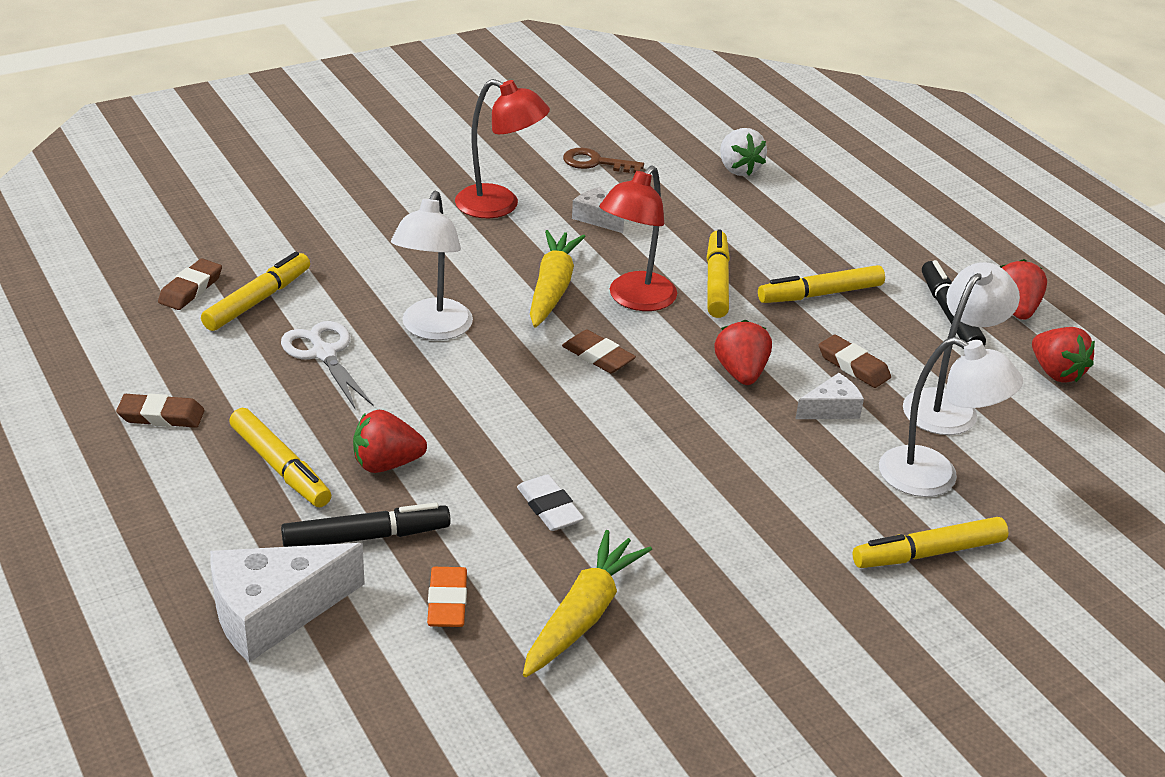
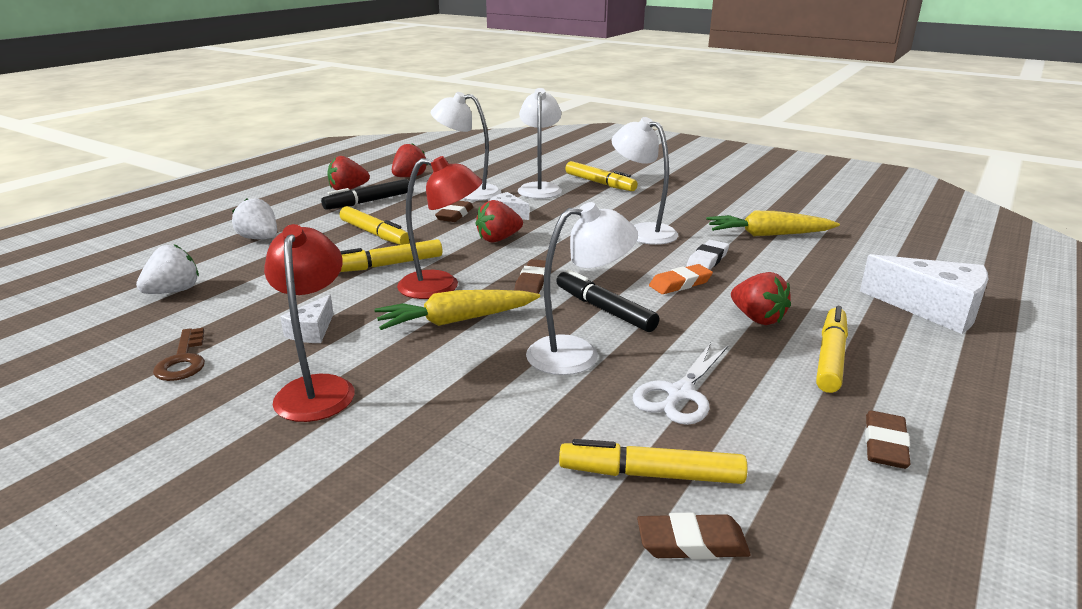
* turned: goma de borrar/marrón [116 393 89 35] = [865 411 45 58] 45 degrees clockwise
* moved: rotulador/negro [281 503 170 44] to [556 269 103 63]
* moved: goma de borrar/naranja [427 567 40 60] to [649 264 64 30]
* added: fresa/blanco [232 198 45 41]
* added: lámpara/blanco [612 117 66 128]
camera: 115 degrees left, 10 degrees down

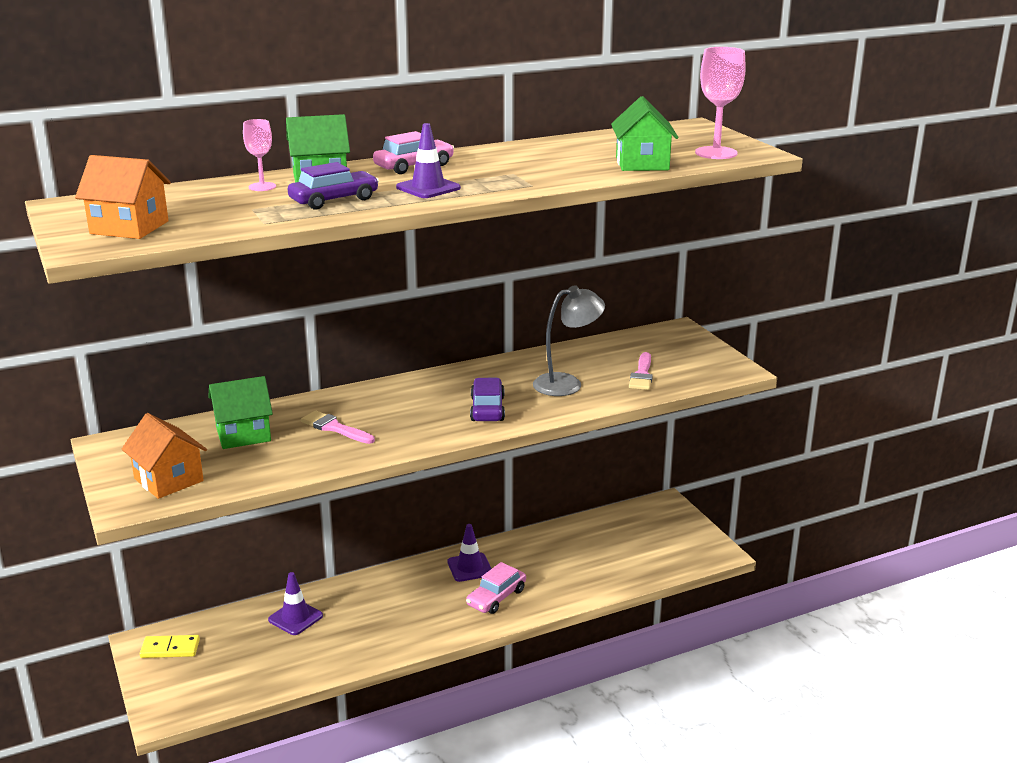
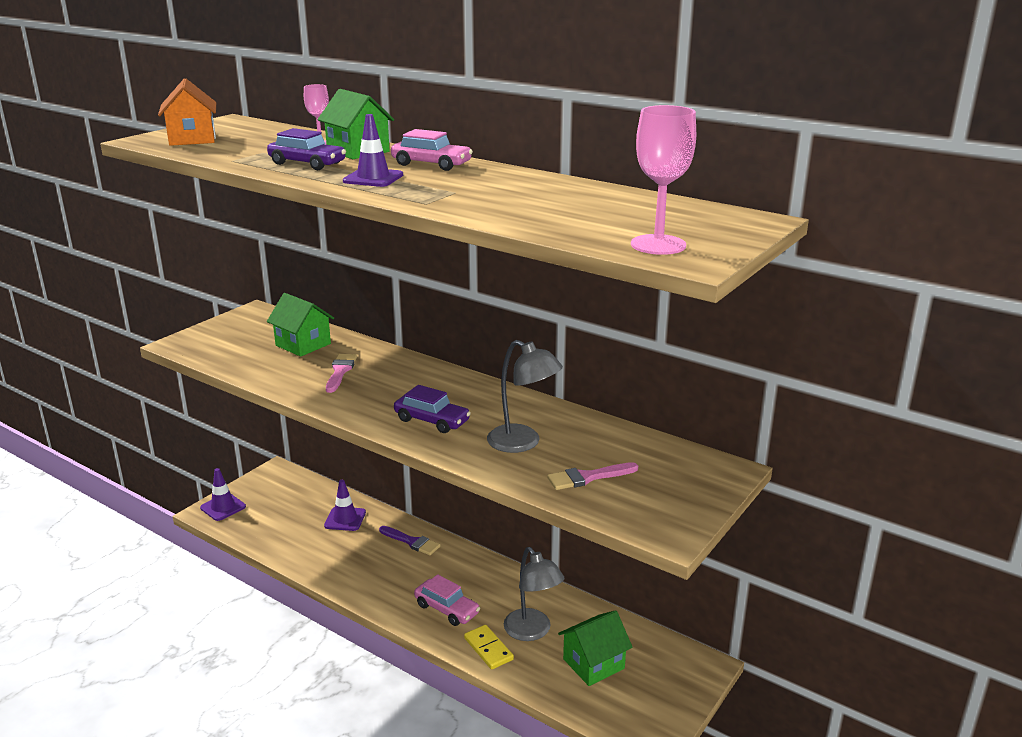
* removed: casa/naranja [122 413 85 86]
* moved: ficha de dominó/amarillo [140 635 60 23] to [464 625 50 44]
* moved: cono de tráfico/morado [447 524 45 58] to [200 468 46 53]
* turned: coche/rosa [466 562 60 52] = [414 574 66 52] 150 degrees counterclockwise
* turned: coche/morado [470 378 35 43] = [394 385 77 48] 60 degrees clockwise
* moved: casa/verde [611 96 68 75] to [558 610 75 76]
* added: pincel/morado [379 526 61 29]
* added: lámpara/gris [504 547 60 94]
camera: 60 degrees right, 0 degrees up

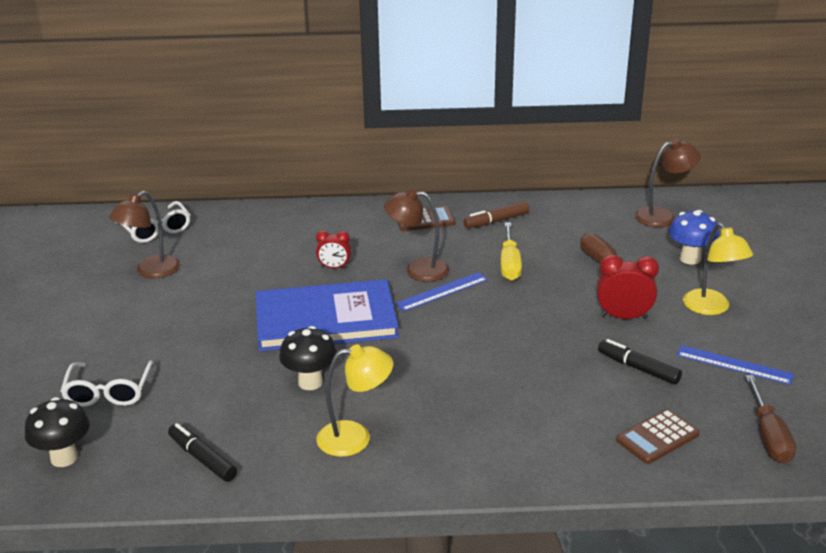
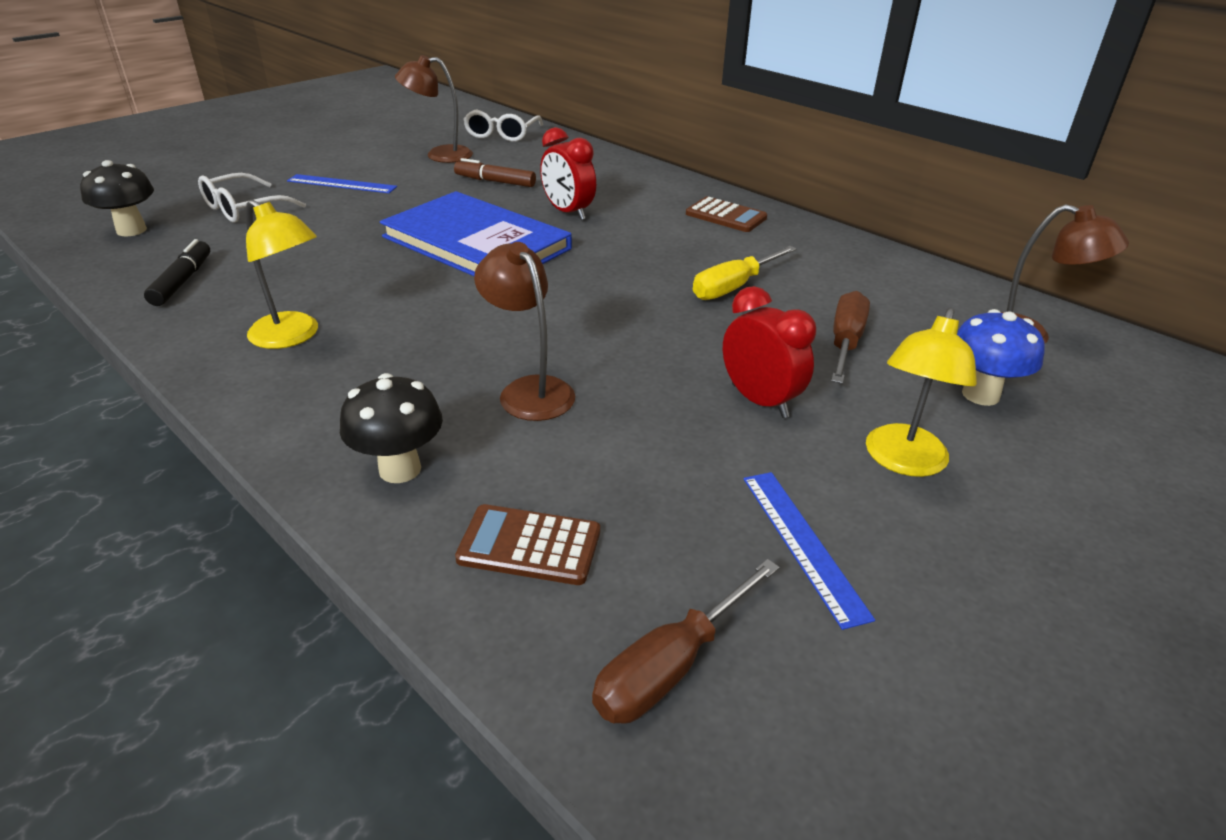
* moved: seta/negro [279 326 58 64] to [340 373 103 110]
* resized: despertador/rojo [316 231 35 37] = [540 127 56 93] x1.57
* moved: lámpara/marrón [384 189 65 93] to [474 242 101 179]
* moved: regla/azul [395 272 93 39] to [287 174 110 19]
* moved: rotulador/marrón [463 201 67 28] to [454 158 82 29]
* removed: rotulador/negro [598 339 84 45]
camera: 45 degrees right, 5 degrees up

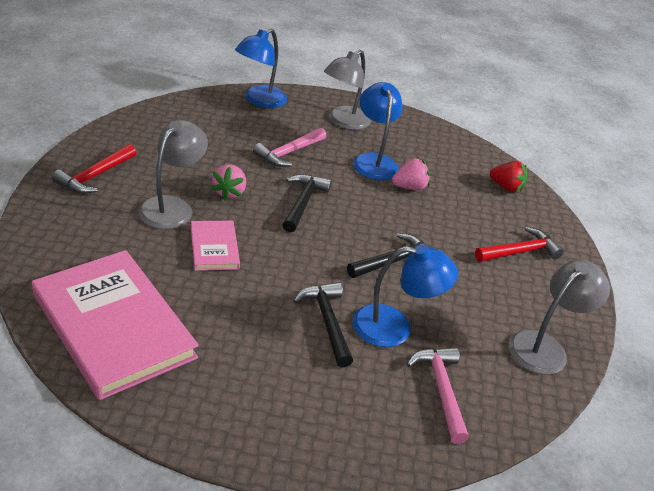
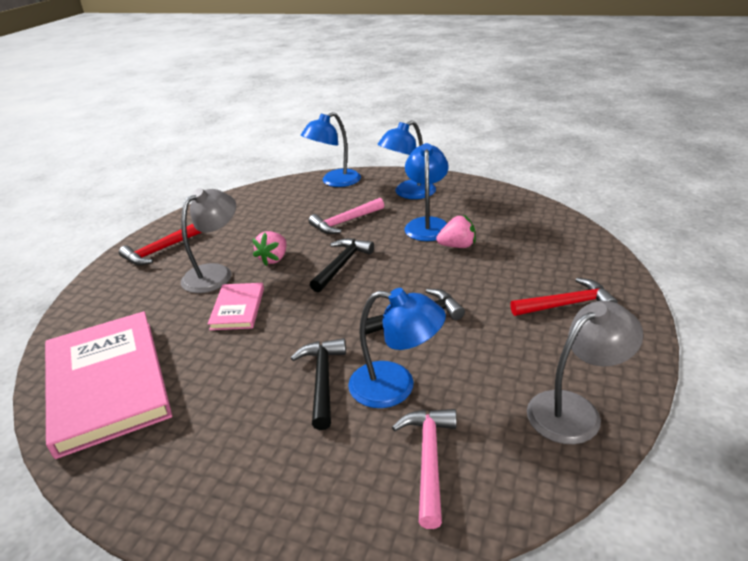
* recoloured: lámpara/gris [324 50 47 80] to lámpara/azul [377 120 59 79]
* removed: fresa/rojo [490 161 37 31]
camera: 20 degrees right, 5 degrees down

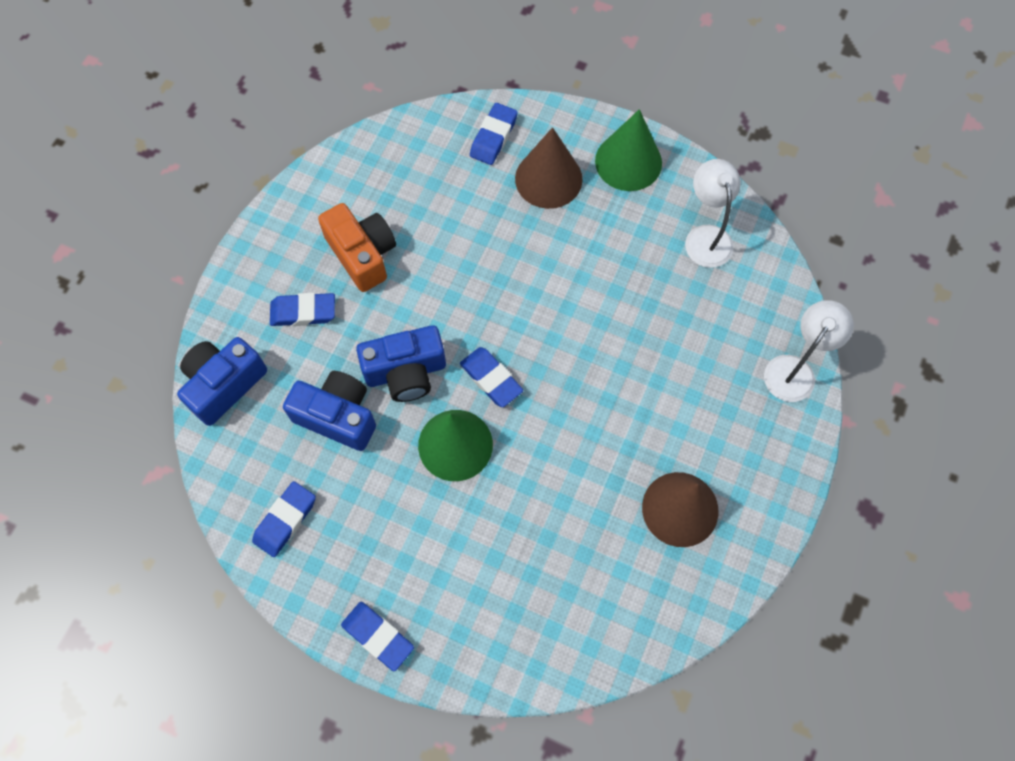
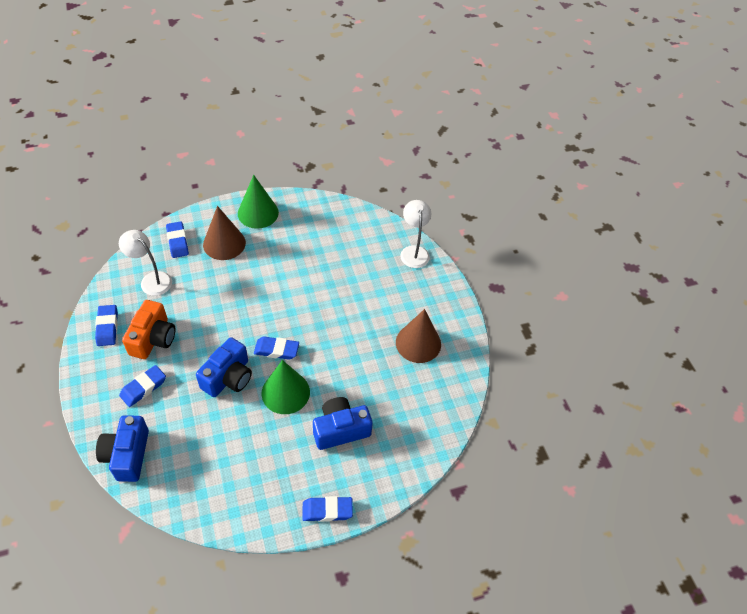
* moved: goma de borrar/azul [252 481 64 76] to [95 305 23 41]
* moved: cámara/azul [283 371 93 80] to [313 397 60 53]
* turned: cámara/naranja [318 203 78 89] = [122 300 53 59] 90 degrees clockwise
* moved: lámpara/blanco [685 159 56 109] to [119 230 53 66]
camera: 45 degrees left, 15 degrees down

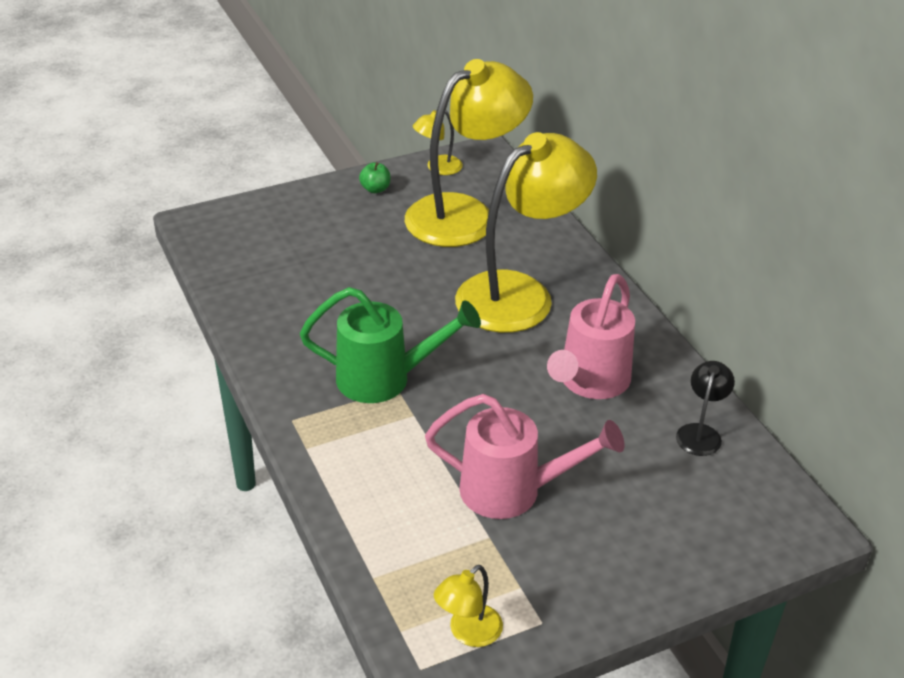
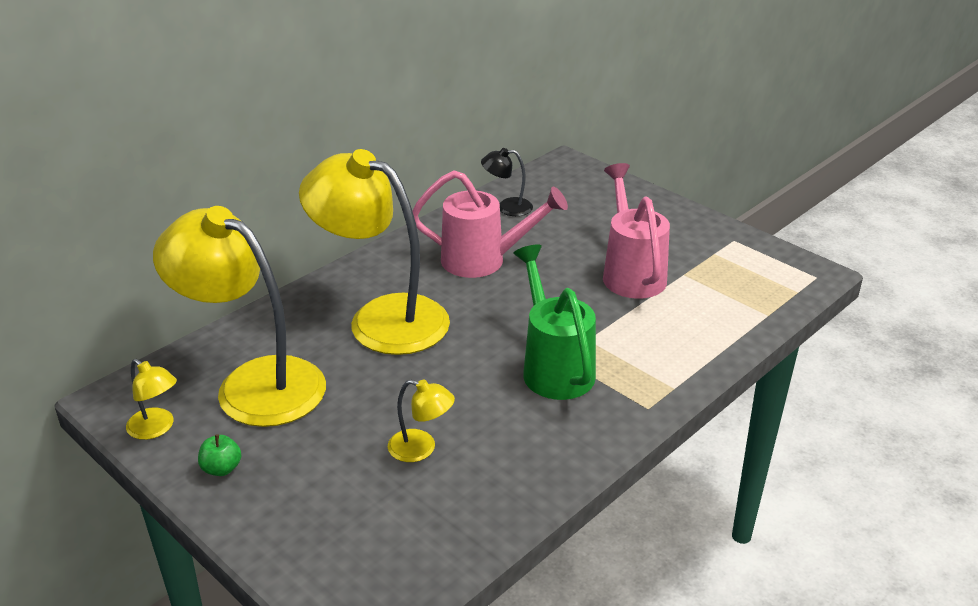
* moved: lámpara/amarillo [434 565 69 82] to [388 380 67 82]
camera: 110 degrees left, 5 degrees down

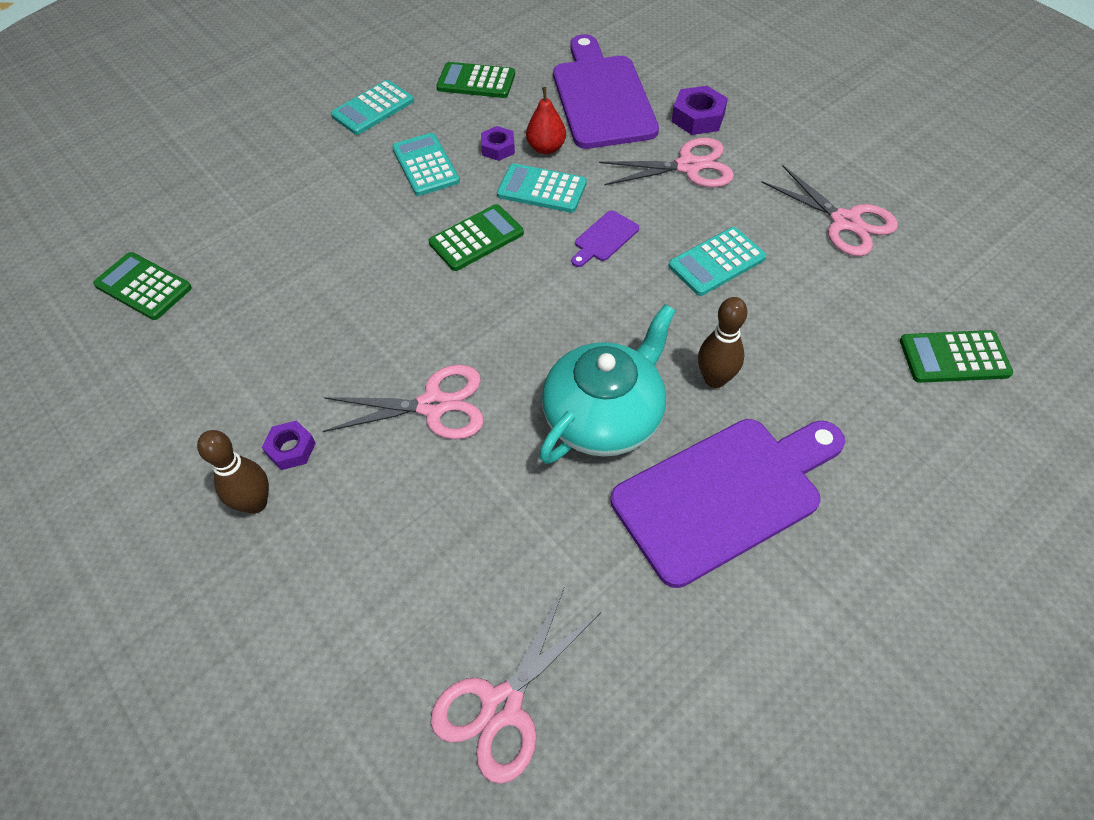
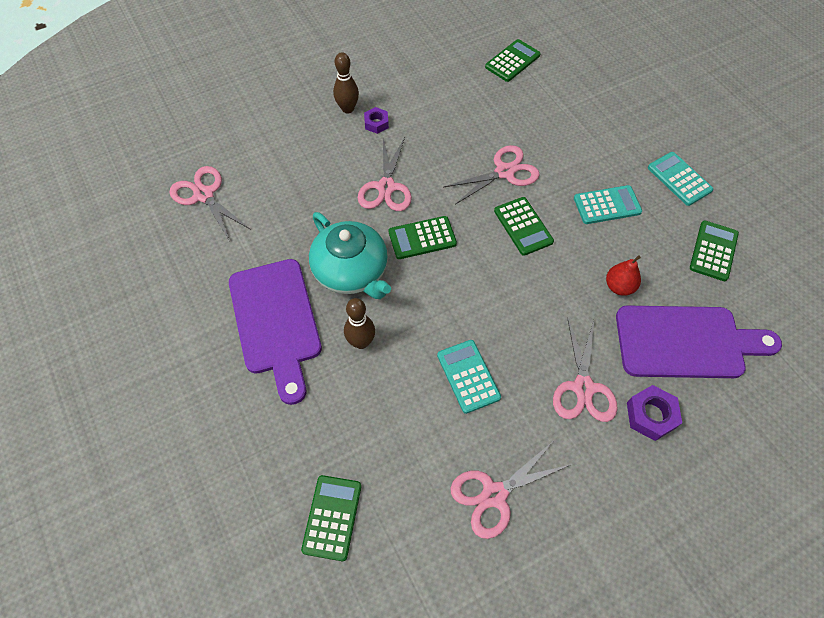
* removed: tuerca/morado [481 126 34 35]
* removed: calculadora/turquesa [497 163 90 50]
* removed: tabla de cortar/morado [572 211 67 56]
* added: calculadora/verde [389 216 68 43]
* added: tijeras/rosa [444 145 96 59]
camera: 100 degrees right, 5 degrees up

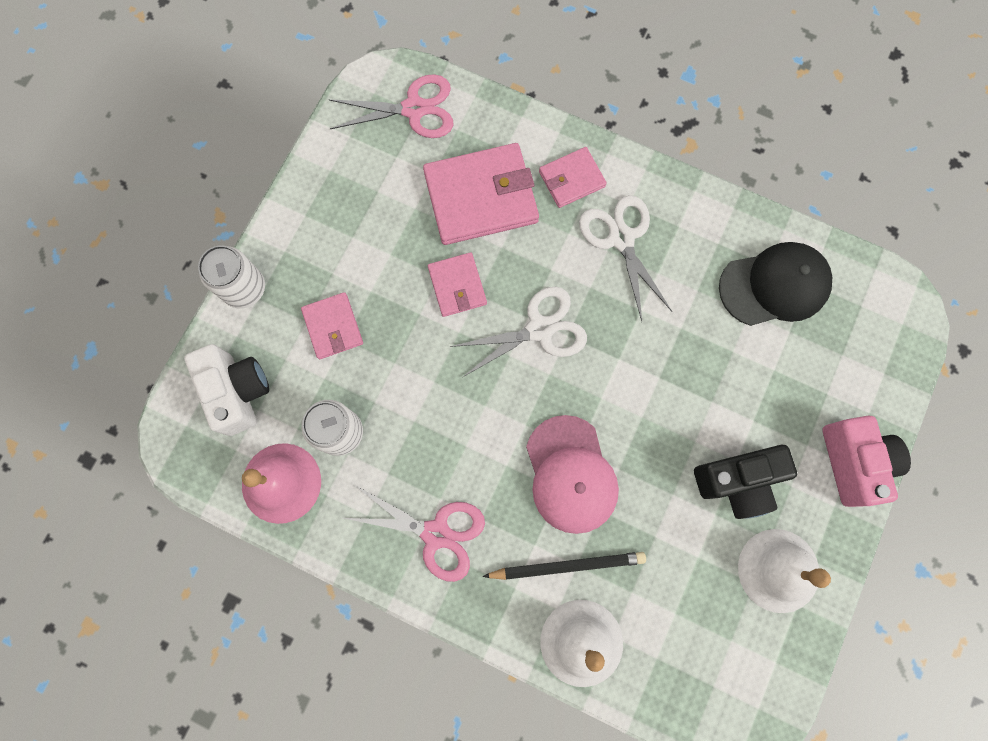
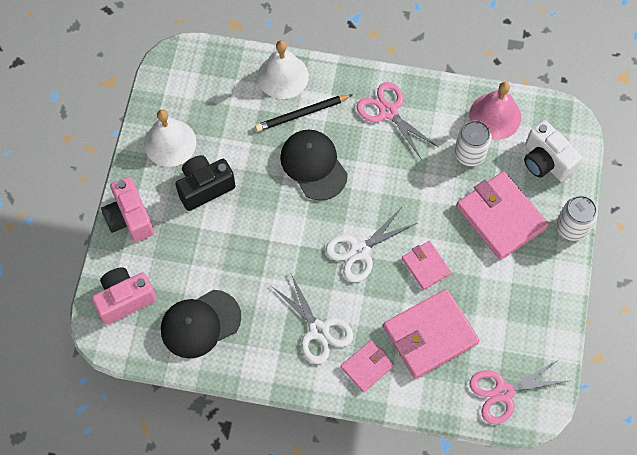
* resized: cartera/rosa [301 292 62 67] = [456 171 93 89] x1.83
* turned: tijeras/rosa [344 485 141 97] = [357 82 81 78] 45 degrees clockwise
* recoloured: gorra/rosa [526 415 93 119] to gorra/negro [280 129 68 72]
* added: cámara/rosa [92 267 65 58]
camera: 165 degrees right, 10 degrees down

